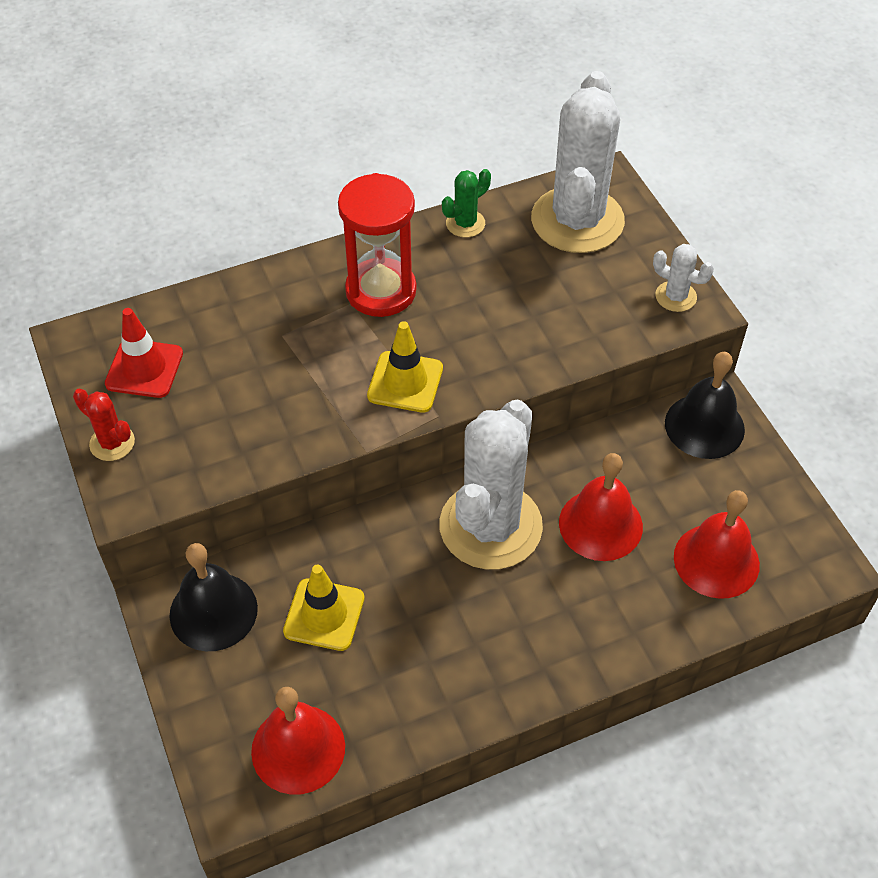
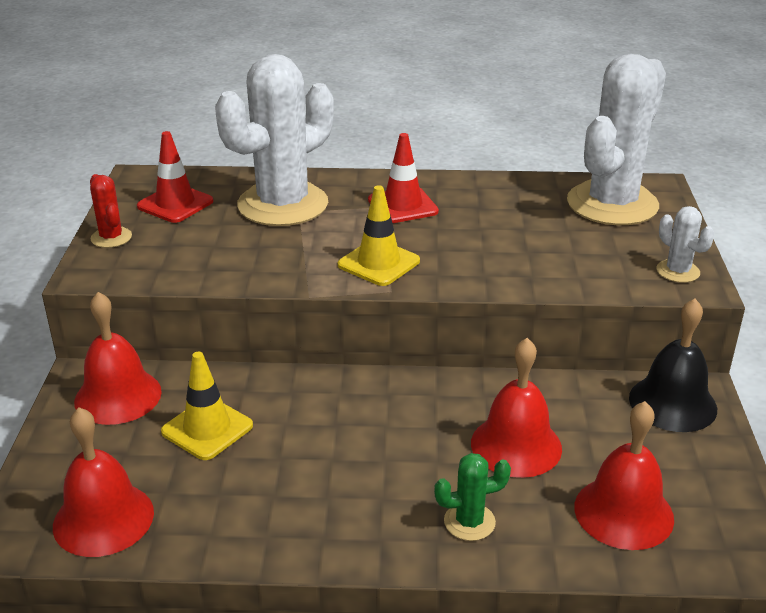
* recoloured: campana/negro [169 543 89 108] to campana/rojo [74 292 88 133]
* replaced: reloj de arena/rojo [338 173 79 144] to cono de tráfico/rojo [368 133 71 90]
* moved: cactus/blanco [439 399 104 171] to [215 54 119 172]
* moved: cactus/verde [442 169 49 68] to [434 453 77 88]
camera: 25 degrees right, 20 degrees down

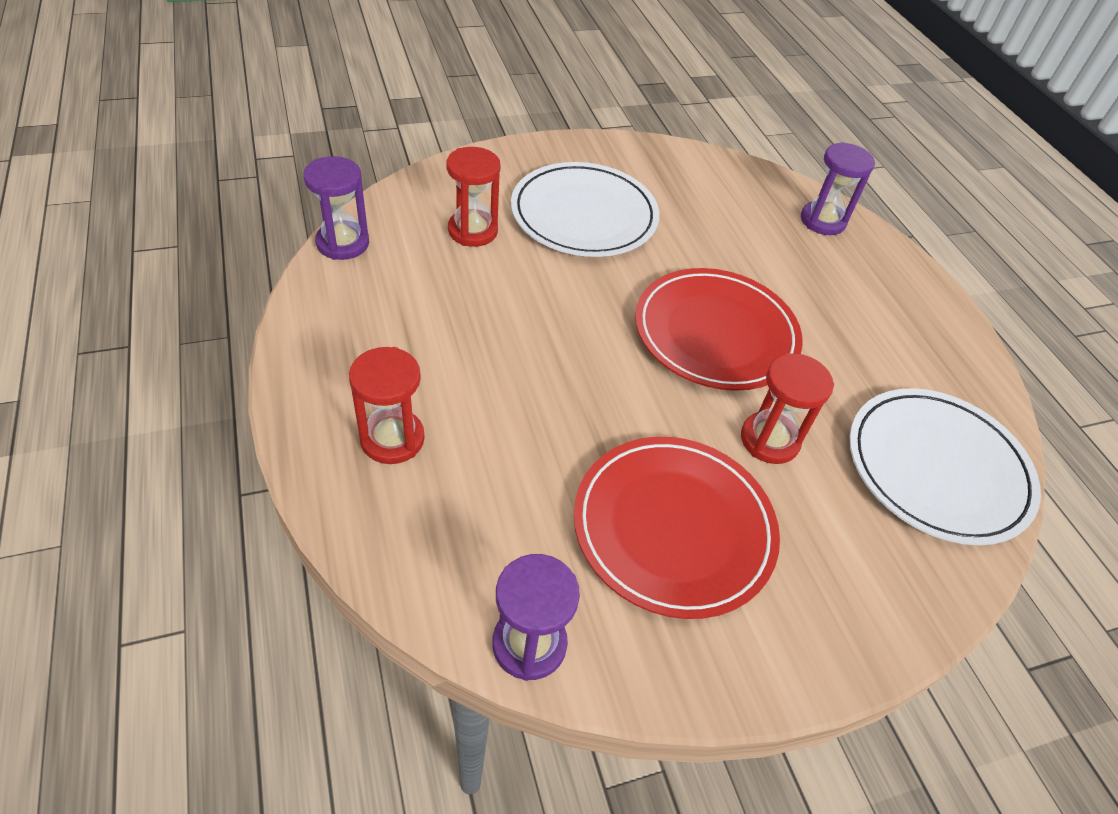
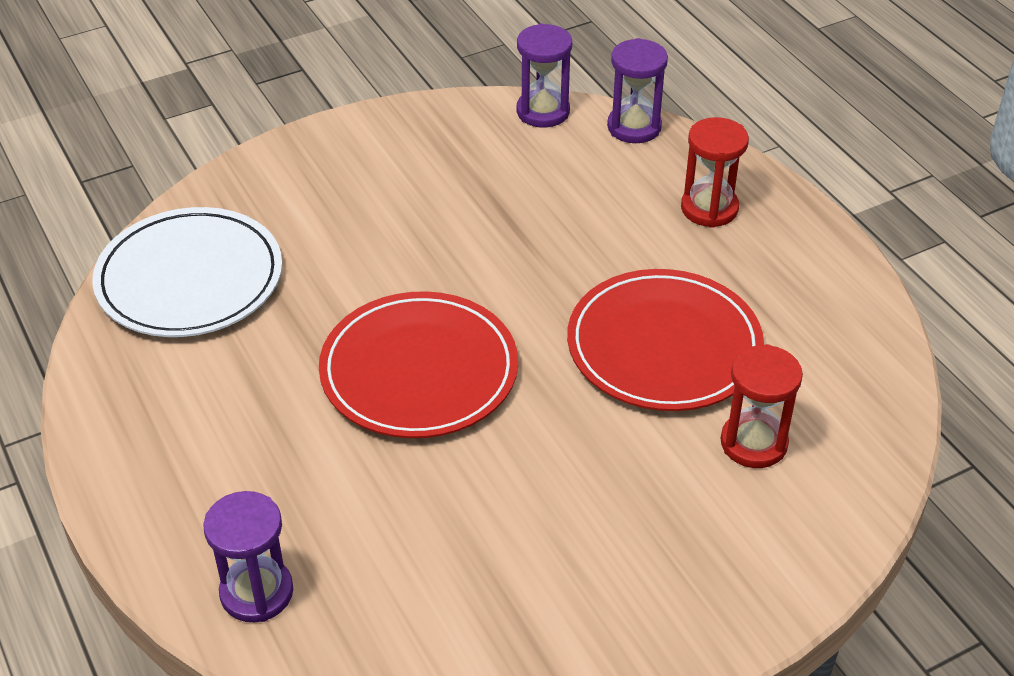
* moved: reloj de arena/morado [303 156 66 104] to [607 38 61 105]
* removed: plato/blanco [511 162 148 95]
* moved: plato/rojo [574 437 206 182] to [567 269 197 142]
* removed: reloj de arena/rojo [741 353 93 111]
camera: 175 degrees right, 5 degrees down

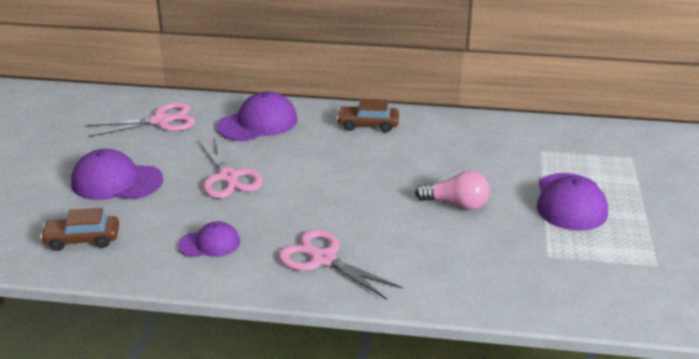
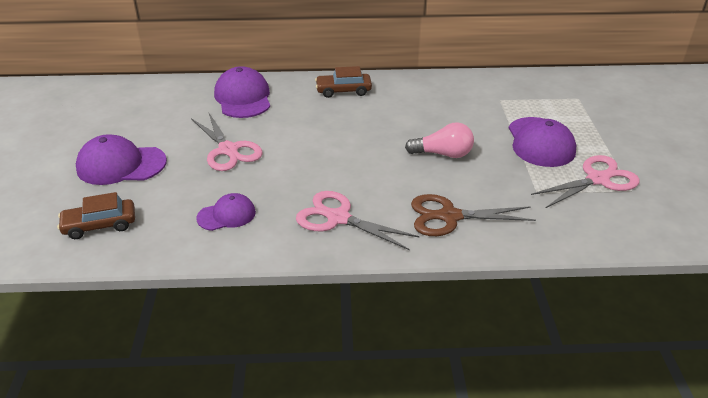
* moved: tijeras/rosa [87 102 109 35] to [531 155 109 53]
* turned: gorra/morado [217 91 80 50] = [214 66 56 52] 60 degrees counterclockwise
* added: tijeras/marrón [411 194 125 42]
camera: 10 degrees left, 5 degrees up

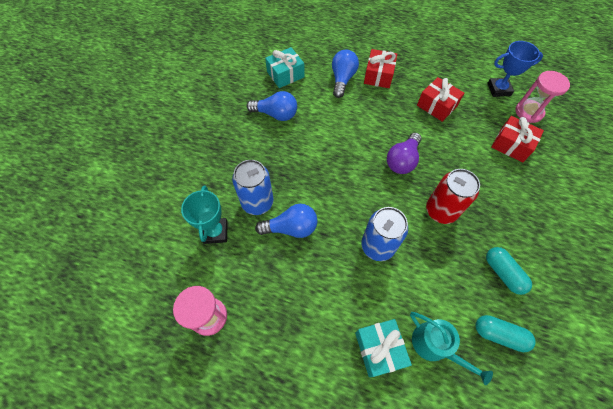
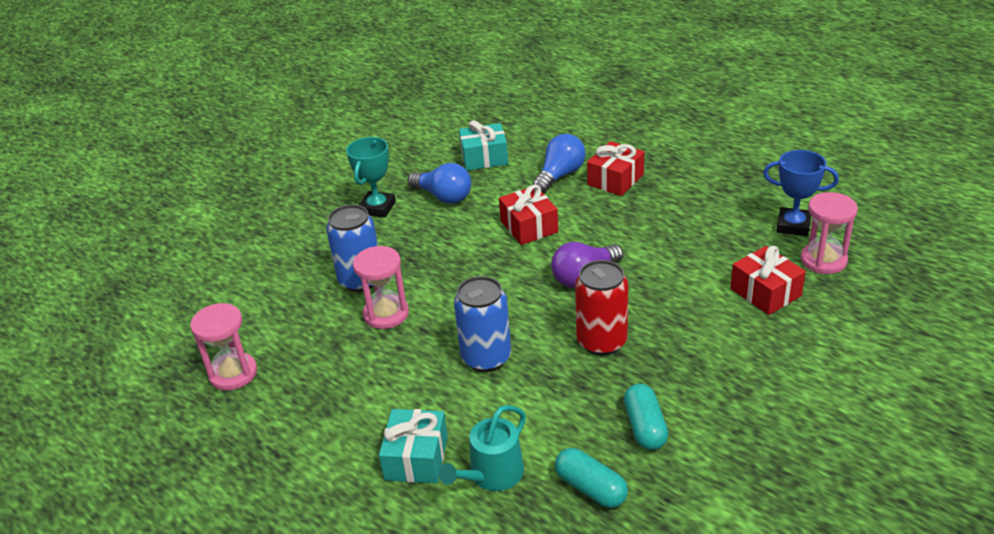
* moved: trofeo/turquesa [181 186 47 58] to [346 137 50 81]
* replaced: bombilla/azul [255 204 63 34] to reloj de arena/rosa [353 246 56 83]
* turned: regadera/turquesa [410 312 83 73] = [439 405 87 86] 60 degrees clockwise
* moved: regalo/rojo [417 77 47 45] to [499 184 59 61]
camera: 25 degrees right, 25 degrees down

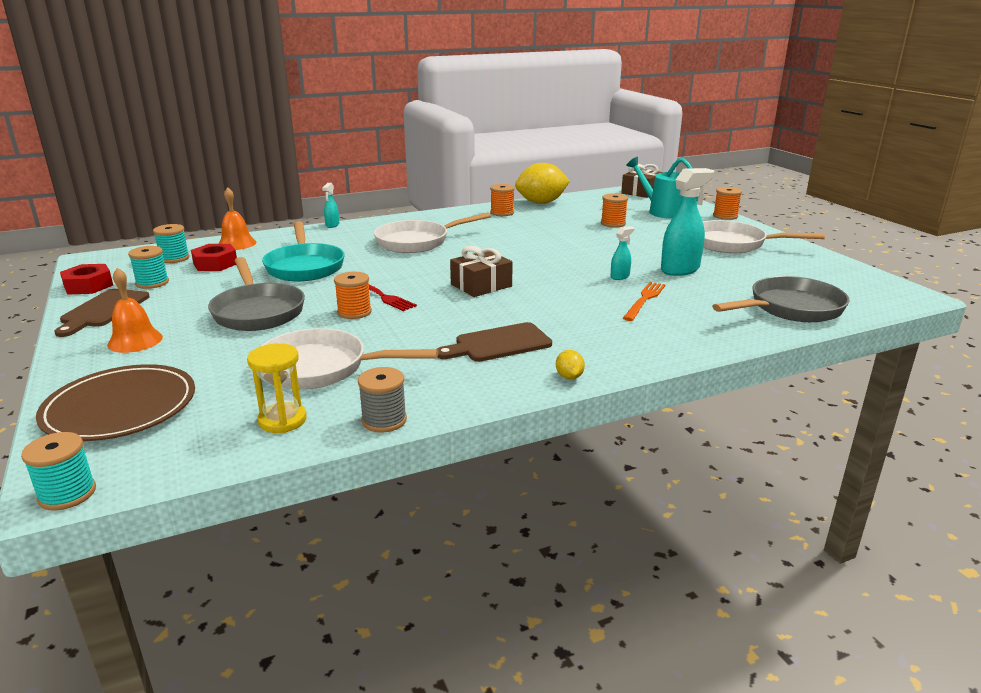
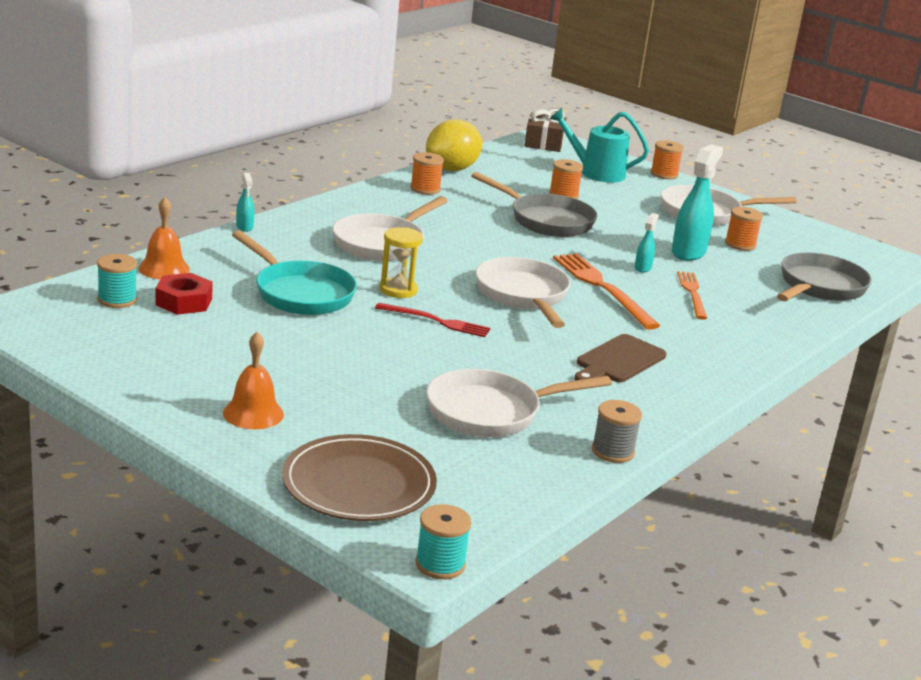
* removed: tabla de cortar/marrón [54 289 96 48]
* removed: tuerca/rojo [60 264 53 31]
* removed: carrete/turquesa [128 246 41 43]
* moved: sartén/gris [208 257 97 74] to [471 172 127 65]
* moved: reloj de arena/amarillo [247 343 59 90] to [380 227 43 71]
* moved: carrete/naranja [334 271 38 48] to [725 207 38 44]
* replaced: regalo/marrón [450 246 63 51] to sartén/blanco [475 257 96 71]
* removed: limón/amarillo [556 350 29 30]
* added: tenedor/naranja [553 253 107 77]
camera: 30 degrees left, 0 degrees up

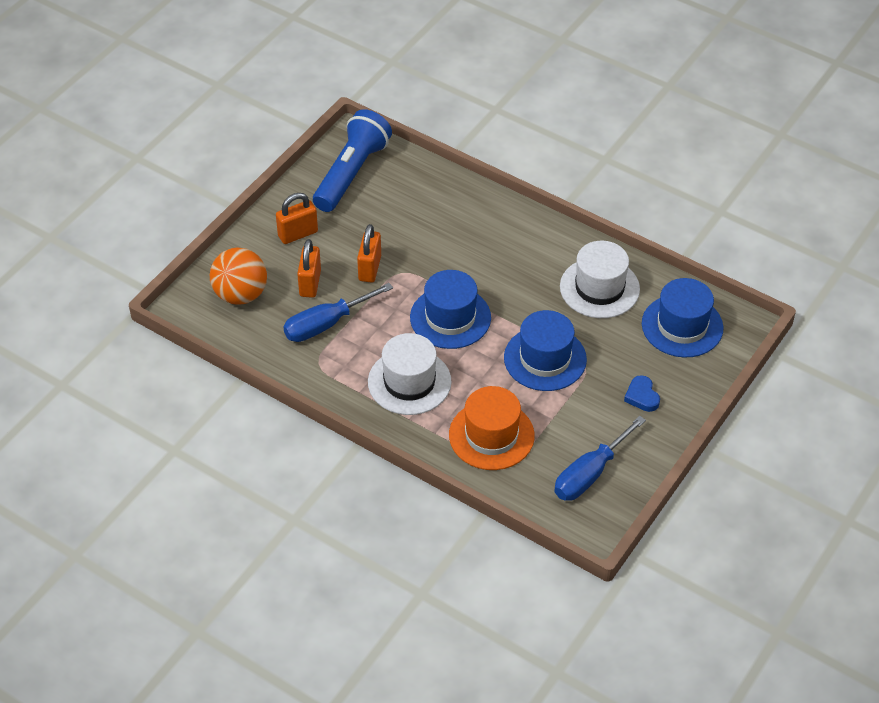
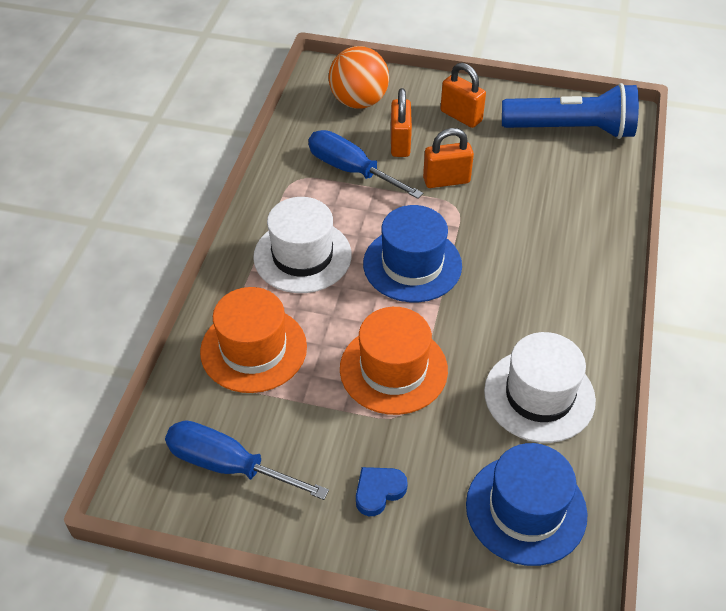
* turned: candado/naranja [297 239 24 59] = [391 88 21 69] 75 degrees counterclockwise
* recoloured: sombrero/azul [504 310 83 81] to sombrero/naranja [340 307 108 108]
camera: 70 degrees right, 0 degrees up

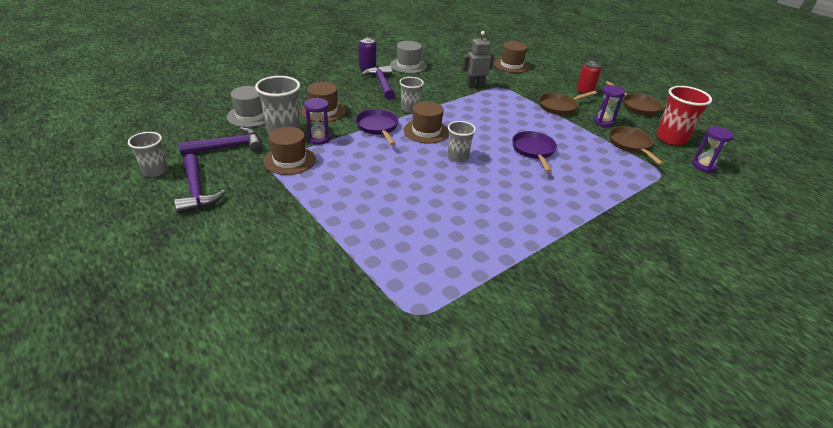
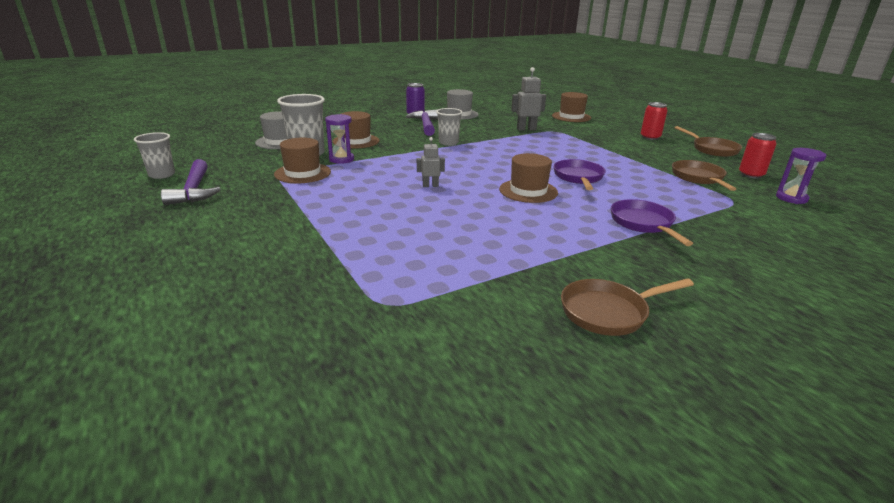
* removed: martillo/morado [178 127 84 28]
* moved: sartén/morado [356 109 43 36] to [611 199 82 47]
* moved: sombrero/marrón [404 101 45 42] to [499 153 59 50]
* removed: vaso/gris [448 121 28 41]
* moved: sartén/marrón [539 91 58 24] to [561 278 133 58]
* removed: reloj de arena/morado [593 85 32 42]
* replaced: vaso/rojo [657 86 55 59] to lata/rojo [739 133 38 46]
* added: robot/gris [417 137 28 50]
camera: 10 degrees right, 10 degrees down

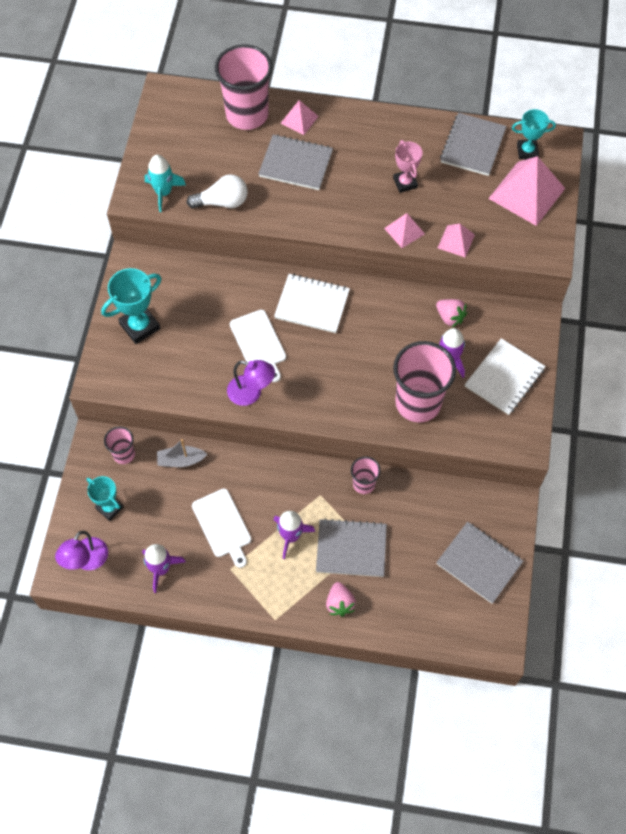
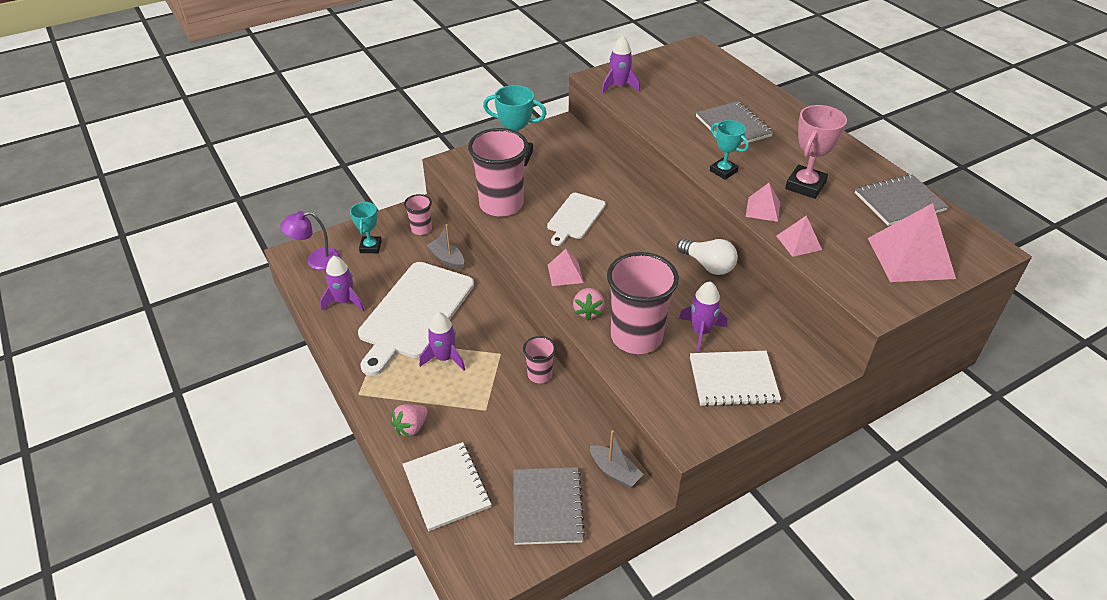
* recoloured: cohete/turquesa [145 155 41 57] to cohete/morado [602 36 38 57]
* moved: bombilla/blanco [187 174 61 35] to [677 239 61 36]
* resized: tabla de cortar/blanco [192 488 60 80] = [358 262 116 114] x1.82
* moved: vaso/rosa [215 44 57 86] to [468 128 60 89]
* removed: lámpara/morado [227 360 48 46]
* moved: cuaderno/blanco [274 274 76 59] to [402 442 89 89]
* moved: pirámide/rosa [280 100 39 35] to [548 249 35 37]
* removed: cuaderno/gris [316 518 71 59]
* resized: trofeo/rosa [393 140 30 53] = [785 105 62 94] x1.53
* moved: fresa/rosa [436 299 31 29] to [573 288 32 33]
* moved: trofeo/turquesa [512 109 44 50] to [710 120 39 60]
* added: barco/gris [590 430 54 58]
camera: 50 degrees right, 20 degrees down

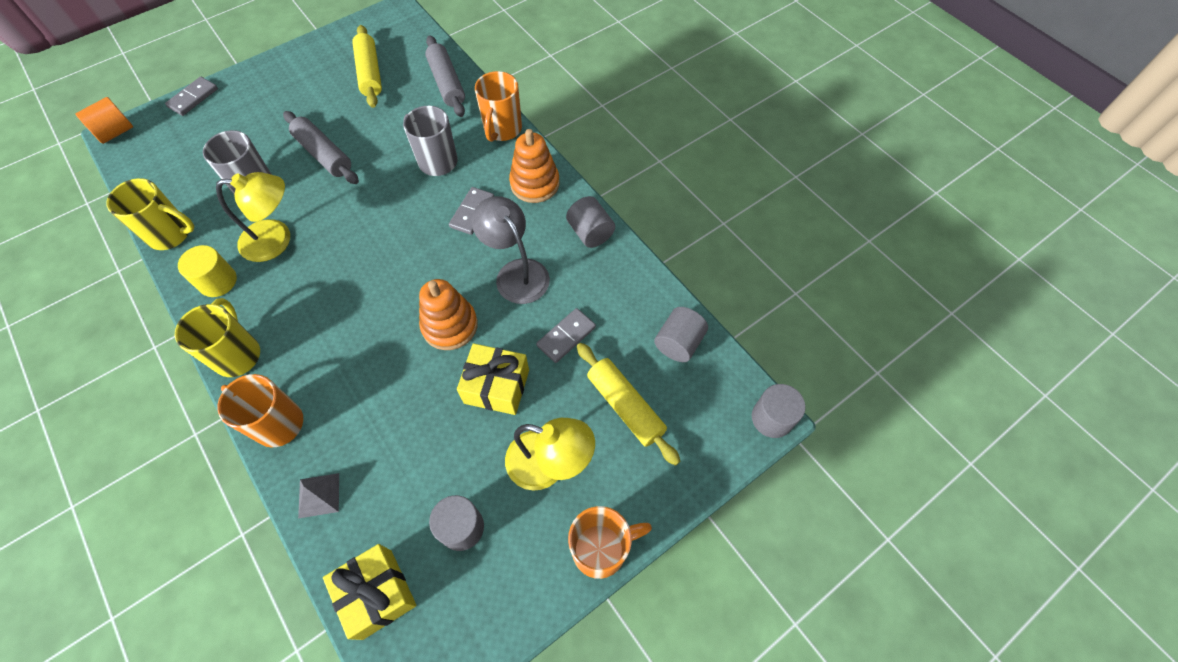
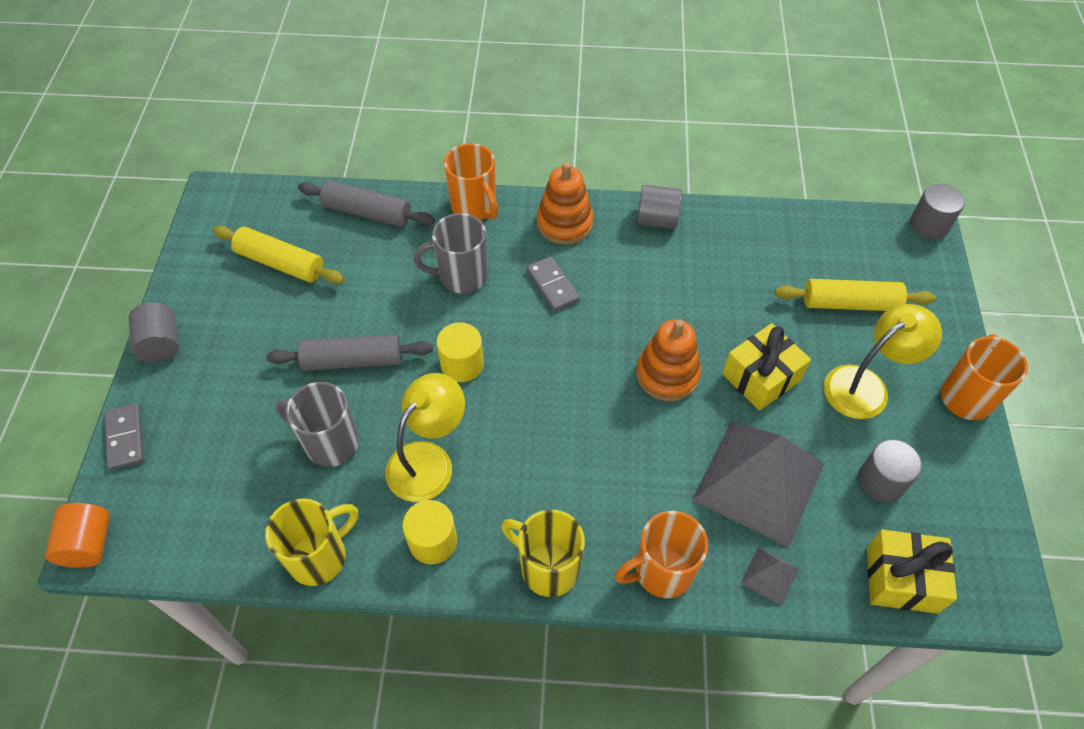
* removed: lámpara/gris [472 196 78 108]
* removed: ficha de dominó/gris [536 308 60 55]
* moved: cilindro/gris [654 307 54 55] to [128 303 51 59]
* added: cilindro/amarillo [437 322 47 60]
* added: pirámide/gris [692 421 132 126]
camera: 50 degrees left, 5 degrees down

